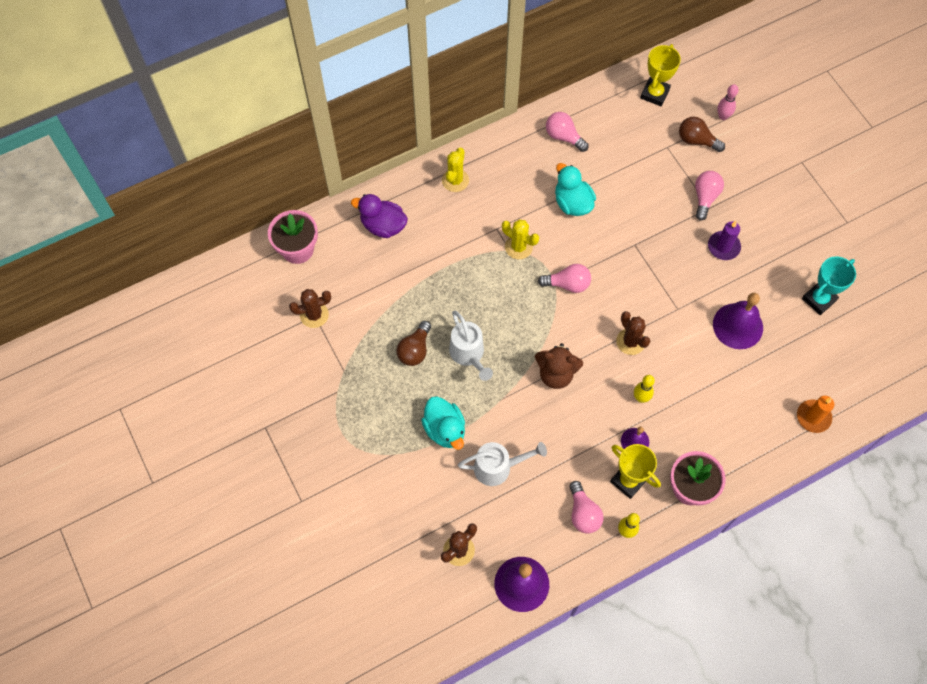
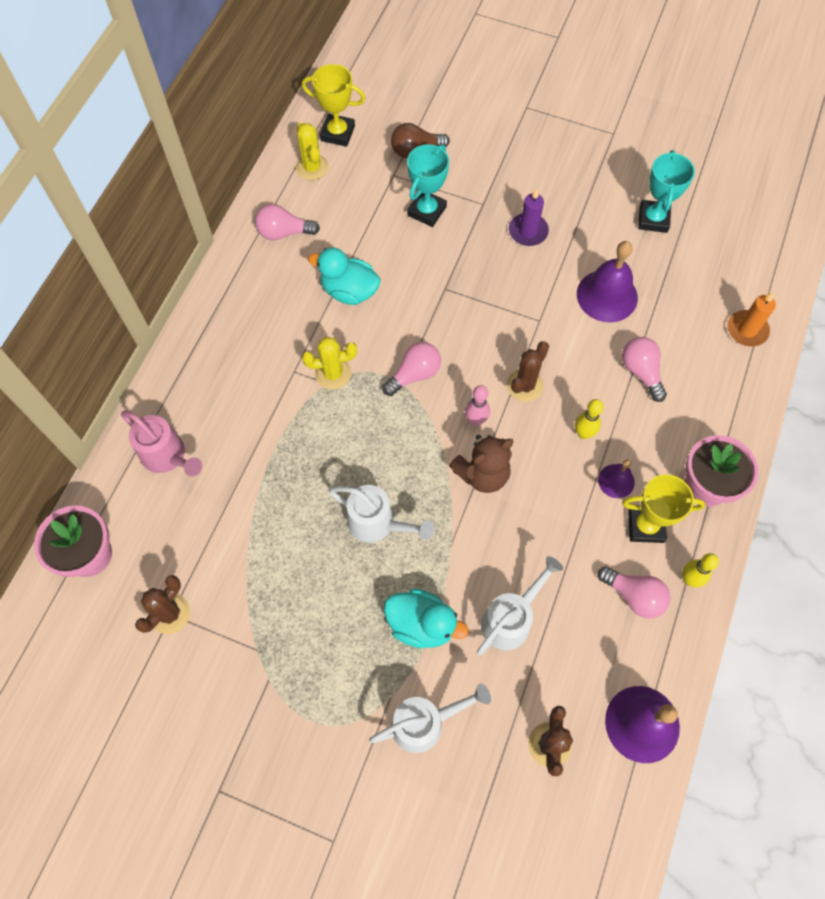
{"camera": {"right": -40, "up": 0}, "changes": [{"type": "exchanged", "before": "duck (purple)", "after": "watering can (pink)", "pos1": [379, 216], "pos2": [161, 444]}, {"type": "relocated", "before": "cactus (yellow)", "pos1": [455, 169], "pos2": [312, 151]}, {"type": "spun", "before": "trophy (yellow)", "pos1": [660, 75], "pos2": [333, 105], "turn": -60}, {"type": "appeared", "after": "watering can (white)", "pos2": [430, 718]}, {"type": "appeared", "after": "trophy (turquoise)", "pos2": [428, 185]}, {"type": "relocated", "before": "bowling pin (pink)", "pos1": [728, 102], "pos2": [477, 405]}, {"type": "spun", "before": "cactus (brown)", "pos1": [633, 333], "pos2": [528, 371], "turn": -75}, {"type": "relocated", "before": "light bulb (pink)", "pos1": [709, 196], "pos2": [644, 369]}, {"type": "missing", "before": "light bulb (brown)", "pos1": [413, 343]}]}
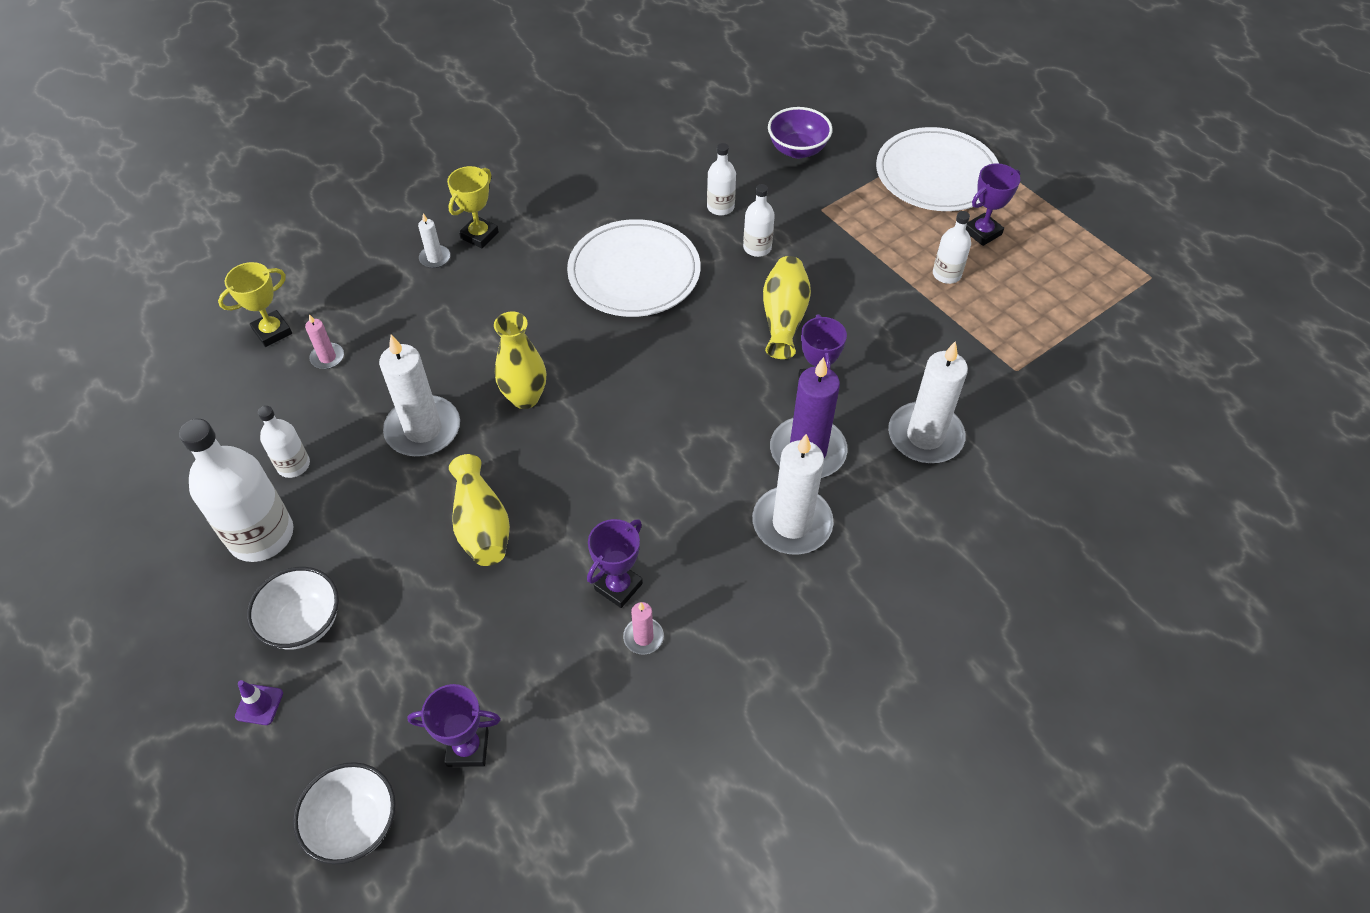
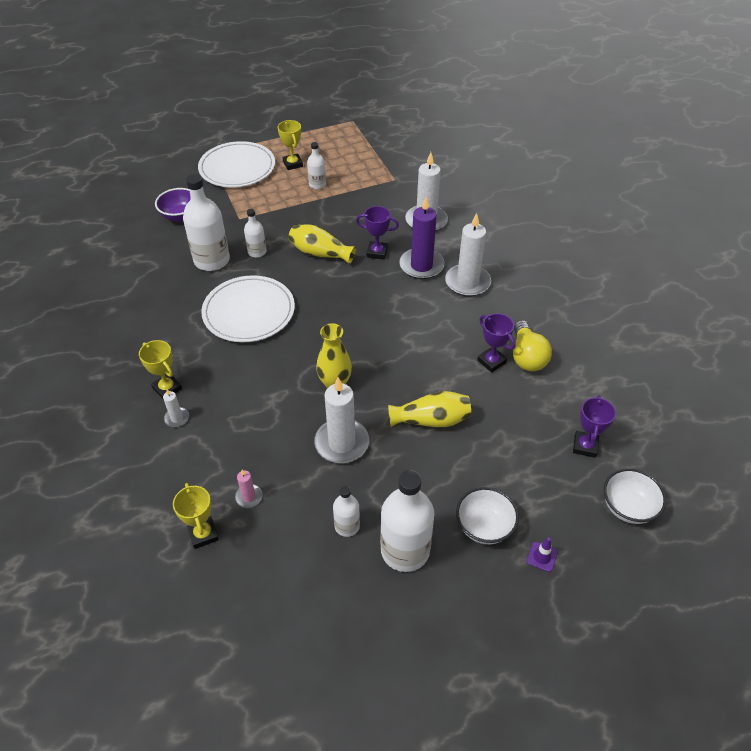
{"camera": {"right": -75, "up": -5}, "changes": [{"type": "size", "before": "bottle (white)", "pos1": [721, 179], "pos2": [206, 222], "scale": 1.9}, {"type": "colour", "before": "trophy (purple)", "after": "trophy (yellow)", "pos1": [993, 204], "pos2": [290, 145]}, {"type": "exchanged", "before": "candle (pink)", "after": "light bulb (yellow)", "pos1": [643, 628], "pos2": [532, 345]}]}
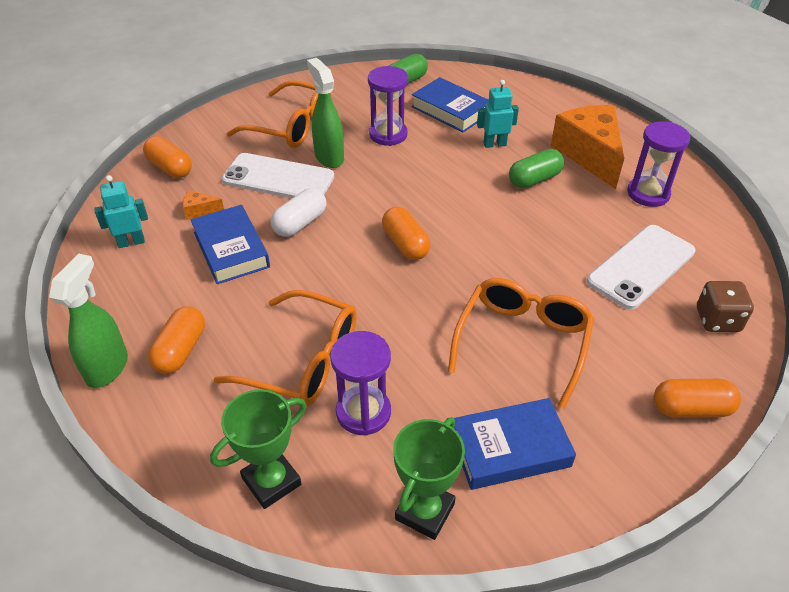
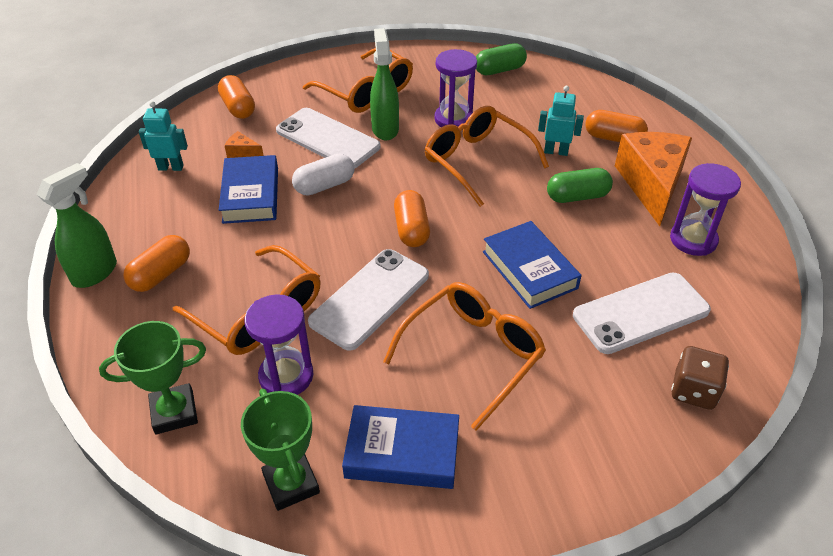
{"camera": {"right": 20, "up": 0}, "changes": [{"type": "spun", "before": "trophy (green)", "pos1": [429, 478], "pos2": [280, 450], "turn": -75}, {"type": "appeared", "after": "phone (white)", "pos2": [368, 300]}, {"type": "appeared", "after": "glasses (orange)", "pos2": [486, 156]}, {"type": "relocated", "before": "book (blue)", "pos1": [450, 105], "pos2": [532, 265]}, {"type": "relocated", "before": "capsule (orange)", "pos1": [697, 398], "pos2": [616, 126]}]}
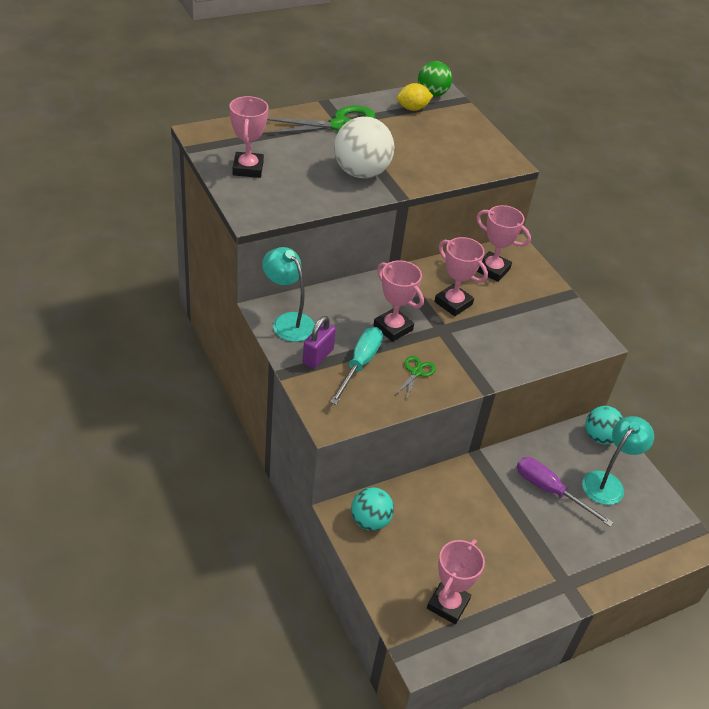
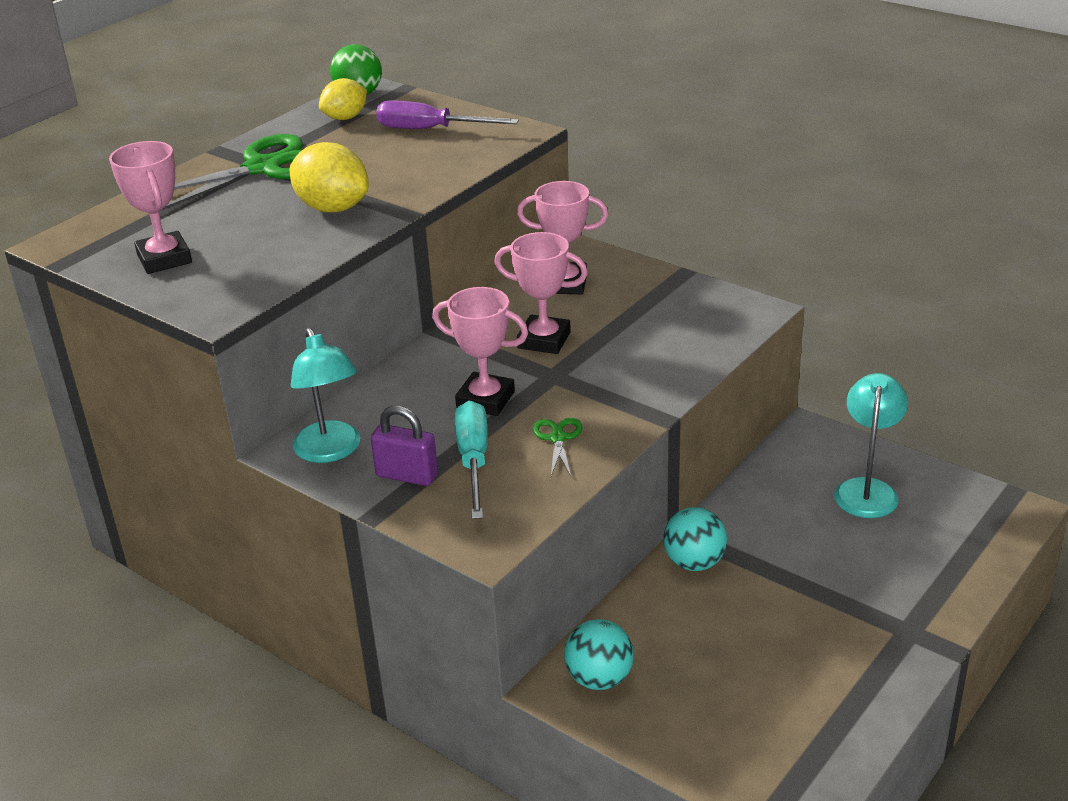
{"camera": {"right": -20, "up": -10}, "changes": [{"type": "exchanged", "before": "ball (white)", "after": "lemon (yellow)", "pos1": [364, 147], "pos2": [329, 177]}, {"type": "spun", "before": "lamp (turquoise)", "pos1": [288, 294], "pos2": [325, 395], "turn": -135}, {"type": "spun", "before": "padlock (purple)", "pos1": [319, 342], "pos2": [404, 446], "turn": -75}, {"type": "relocated", "before": "screwdriver (purple)", "pos1": [565, 492], "pos2": [447, 114]}, {"type": "relocated", "before": "ball (turquoise)", "pos1": [604, 425], "pos2": [695, 539]}, {"type": "missing", "before": "trophy (pink)", "pos1": [456, 582]}]}
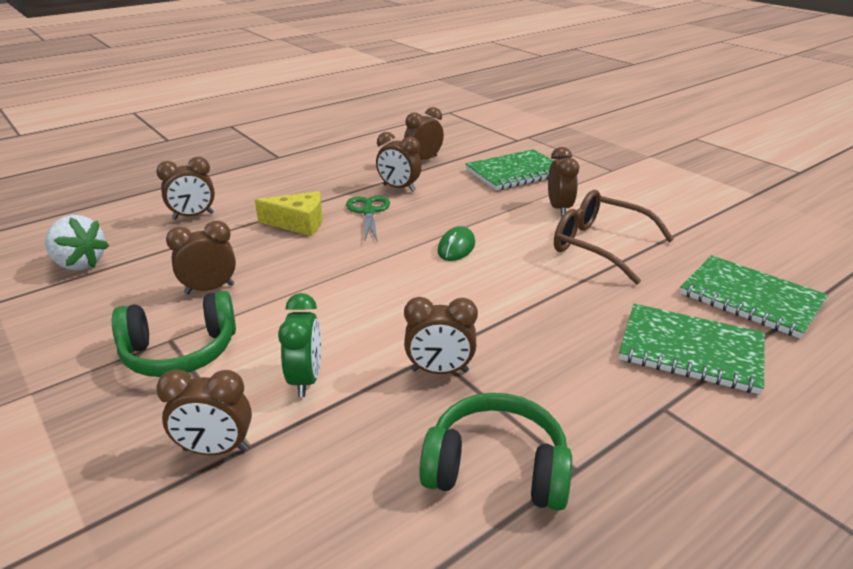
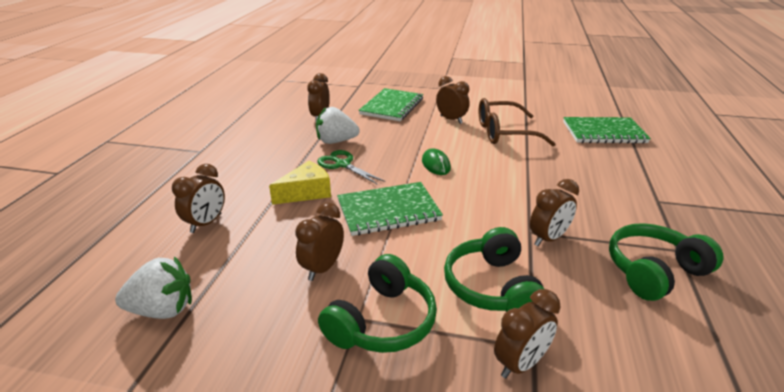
{"camera": {"right": -40, "up": 0}, "changes": [{"type": "exchanged", "before": "clock (brown)", "after": "strawberry (white)", "pos1": [399, 162], "pos2": [338, 125]}, {"type": "relocated", "before": "notebook (green)", "pos1": [692, 349], "pos2": [390, 209]}, {"type": "exchanged", "before": "clock (green)", "after": "headphones (green)", "pos1": [299, 345], "pos2": [494, 269]}]}
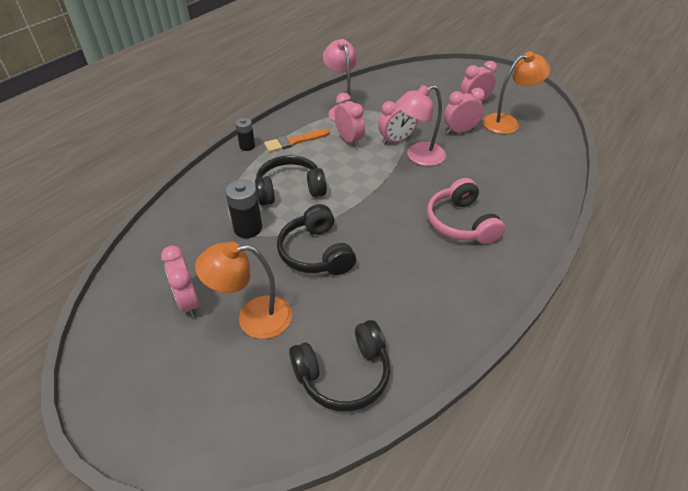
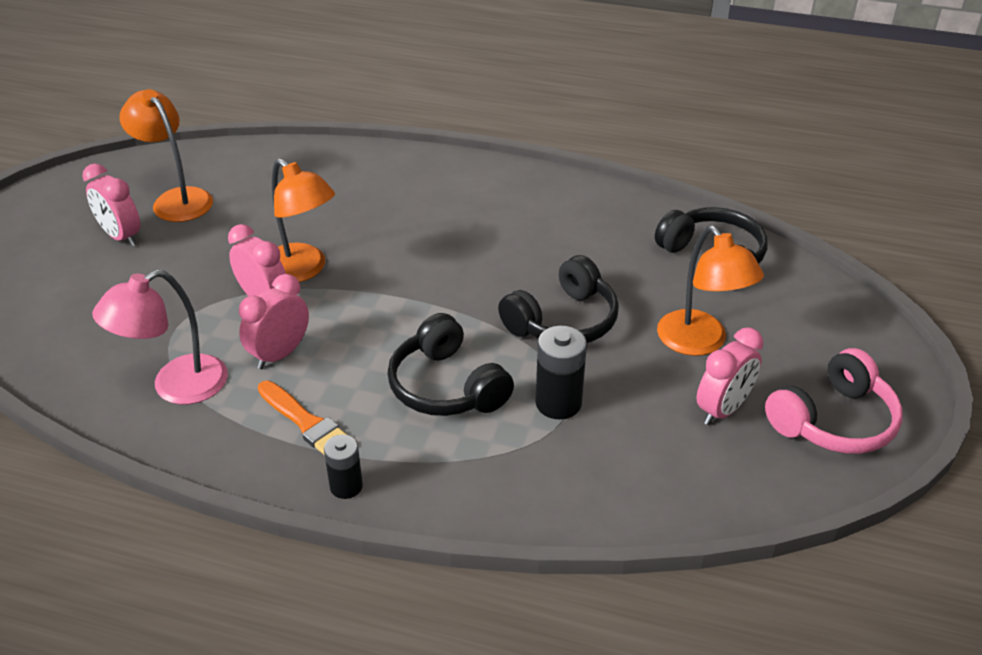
{"camera": {"right": -110, "up": -5}, "changes": [{"type": "colour", "before": "lamp (pink)", "after": "lamp (orange)", "pos1": [421, 125], "pos2": [303, 220]}, {"type": "relocated", "before": "headphones (pink)", "pos1": [466, 211], "pos2": [834, 401]}, {"type": "missing", "before": "clock (pink)", "pos1": [464, 111]}]}
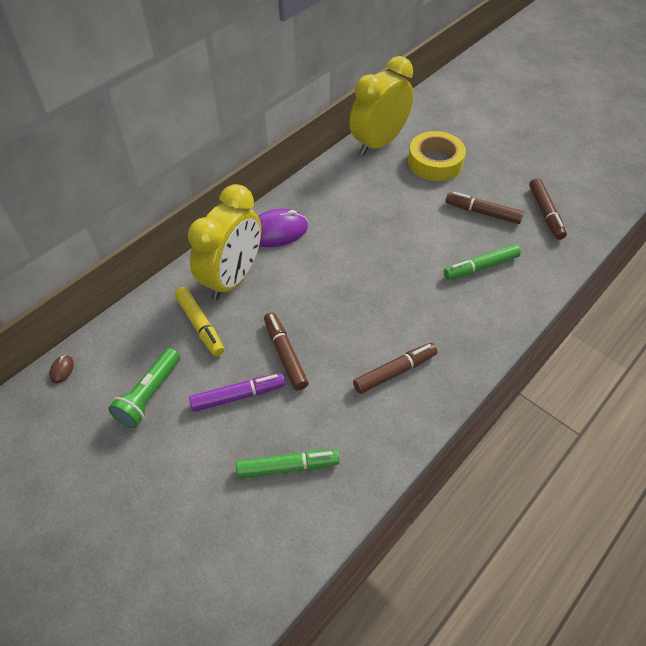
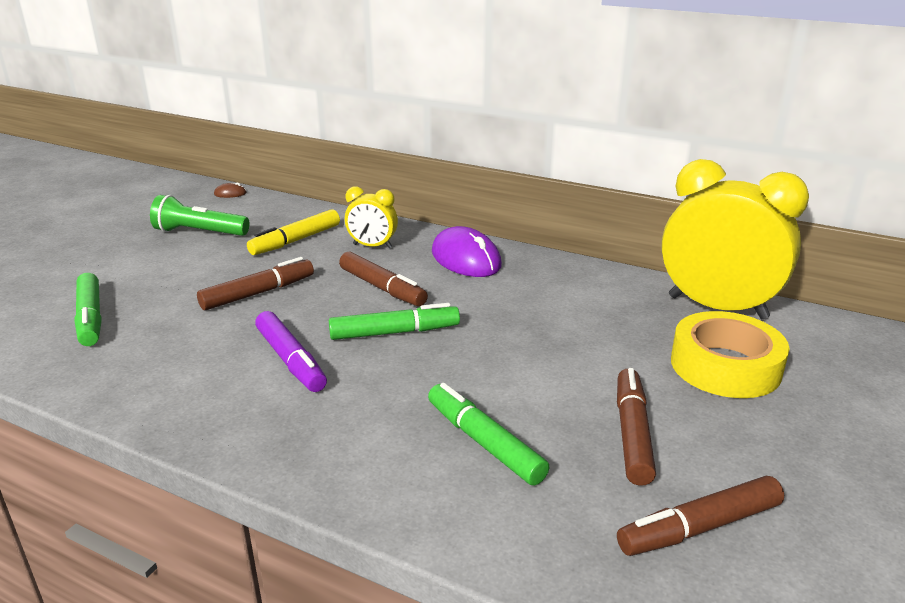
{"camera": {"right": 75, "up": -25}, "changes": [{"type": "relocated", "before": "marker (purple)", "pos1": [237, 392], "pos2": [291, 351]}, {"type": "appeared", "after": "marker (green)", "pos2": [394, 321]}, {"type": "relocated", "before": "marker (brown)", "pos1": [395, 368], "pos2": [383, 279]}, {"type": "size", "before": "clock (yellow)", "pos1": [224, 242], "pos2": [371, 217], "scale": 0.49}]}
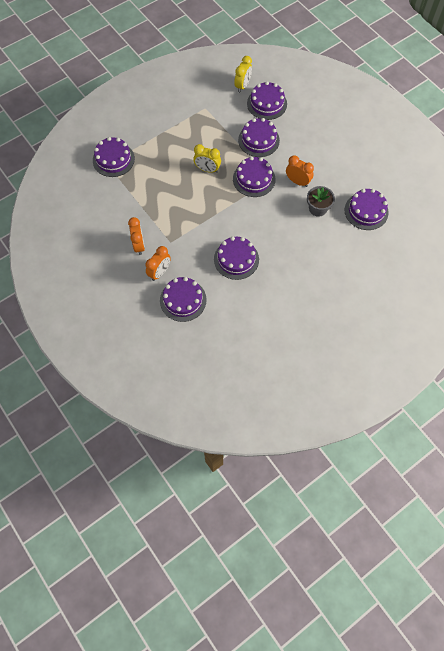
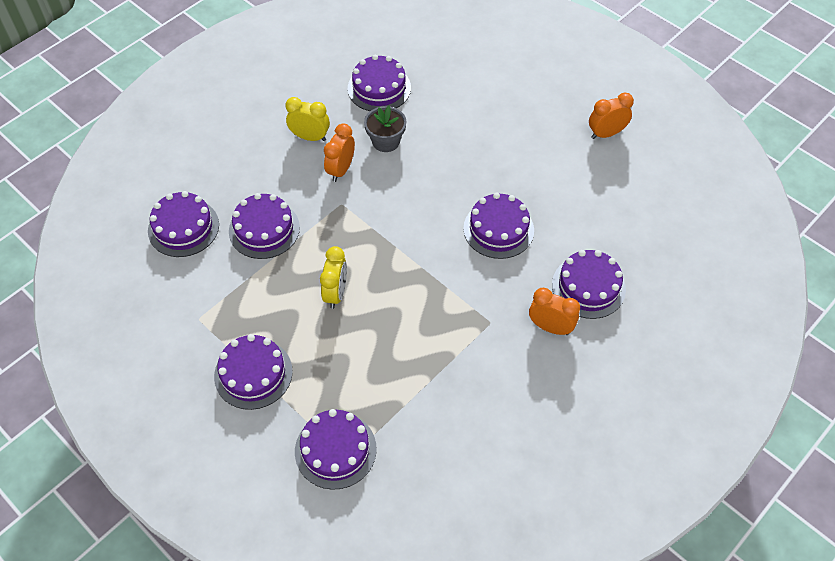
{"camera": {"right": -100, "up": -10}, "changes": [{"type": "relocated", "before": "cake (purple)", "pos1": [254, 176], "pos2": [253, 372]}, {"type": "relocated", "before": "clock (yellow)", "pos1": [243, 74], "pos2": [307, 119]}, {"type": "relocated", "before": "clock (orange)", "pos1": [136, 236], "pos2": [611, 116]}]}
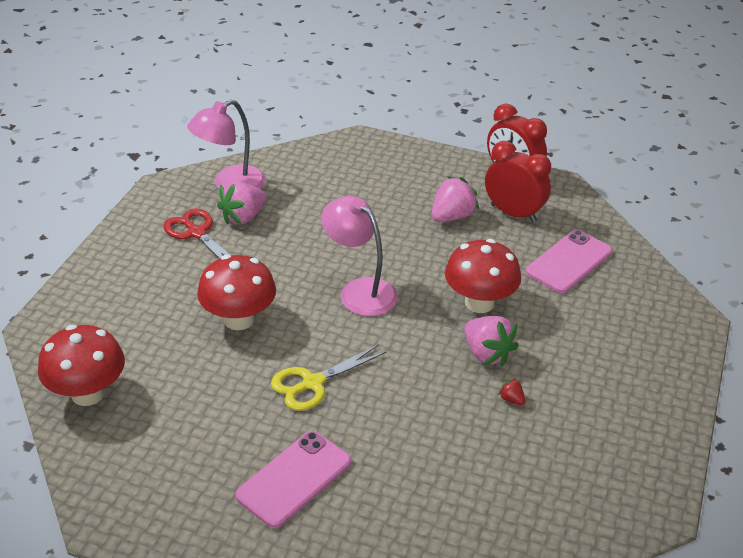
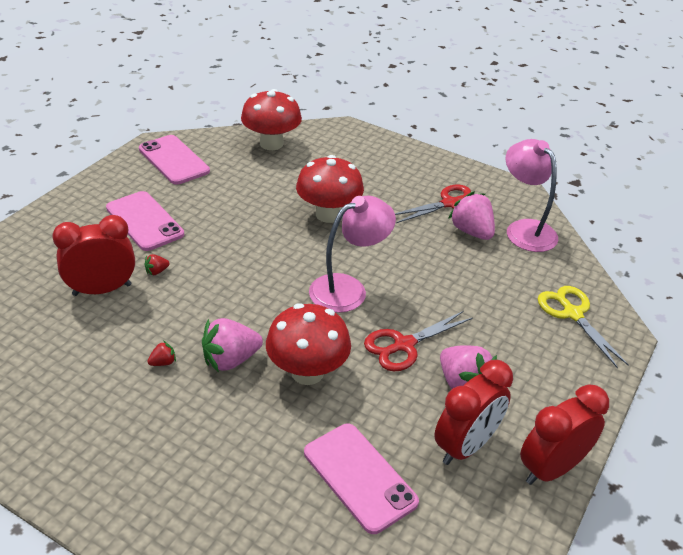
{"camera": {"right": 100, "up": 0}, "changes": [{"type": "appeared", "after": "clock (red)", "pos2": [93, 255]}, {"type": "appeared", "after": "phone (pink)", "pos2": [174, 160]}, {"type": "appeared", "after": "strawberry (red)", "pos2": [157, 264]}, {"type": "appeared", "after": "scissors (red)", "pos2": [418, 341]}, {"type": "relocated", "before": "scissors (yellow)", "pos1": [329, 377], "pos2": [583, 327]}]}
